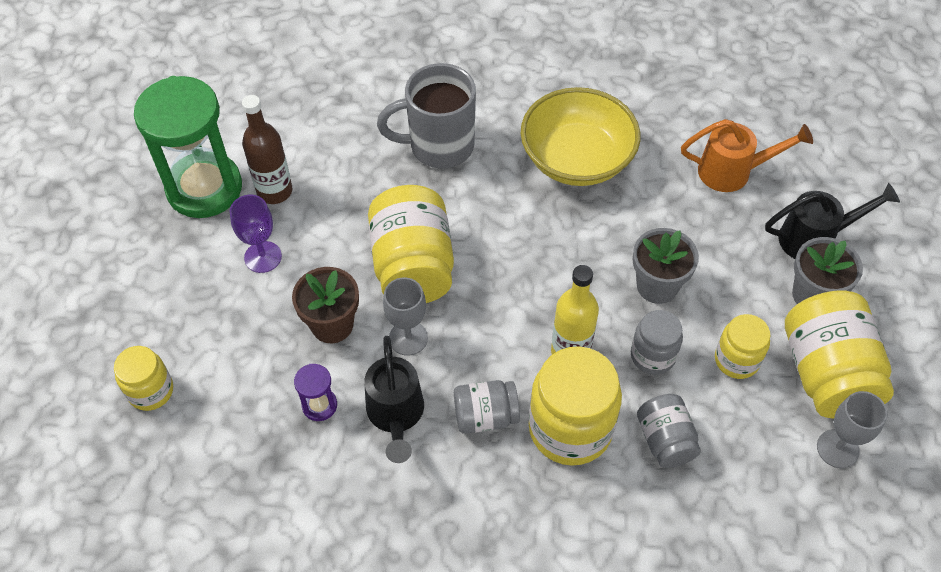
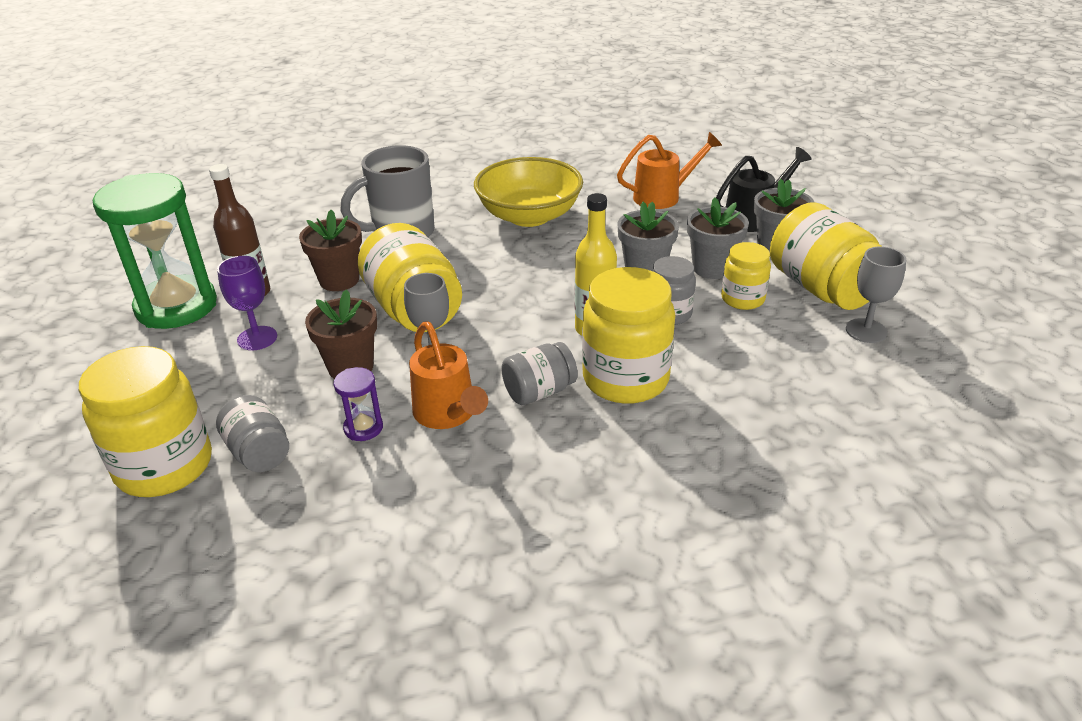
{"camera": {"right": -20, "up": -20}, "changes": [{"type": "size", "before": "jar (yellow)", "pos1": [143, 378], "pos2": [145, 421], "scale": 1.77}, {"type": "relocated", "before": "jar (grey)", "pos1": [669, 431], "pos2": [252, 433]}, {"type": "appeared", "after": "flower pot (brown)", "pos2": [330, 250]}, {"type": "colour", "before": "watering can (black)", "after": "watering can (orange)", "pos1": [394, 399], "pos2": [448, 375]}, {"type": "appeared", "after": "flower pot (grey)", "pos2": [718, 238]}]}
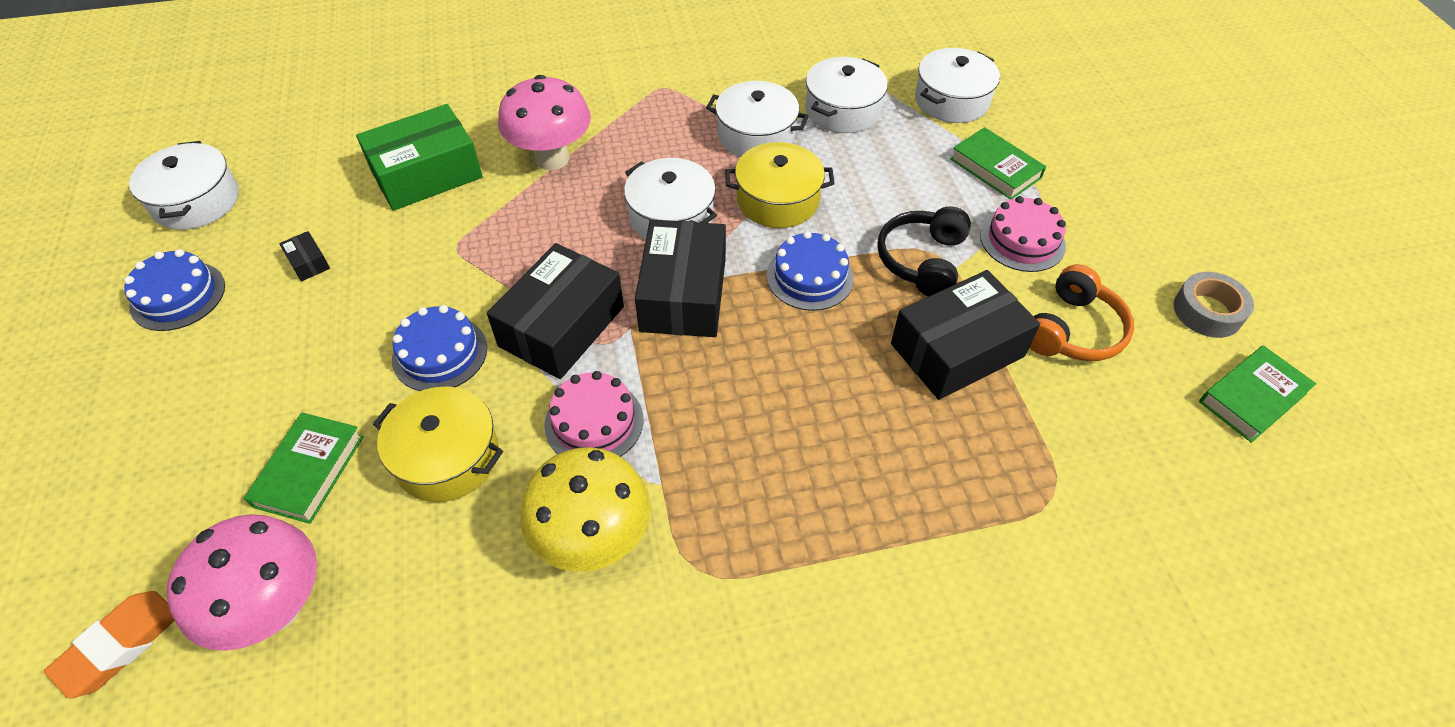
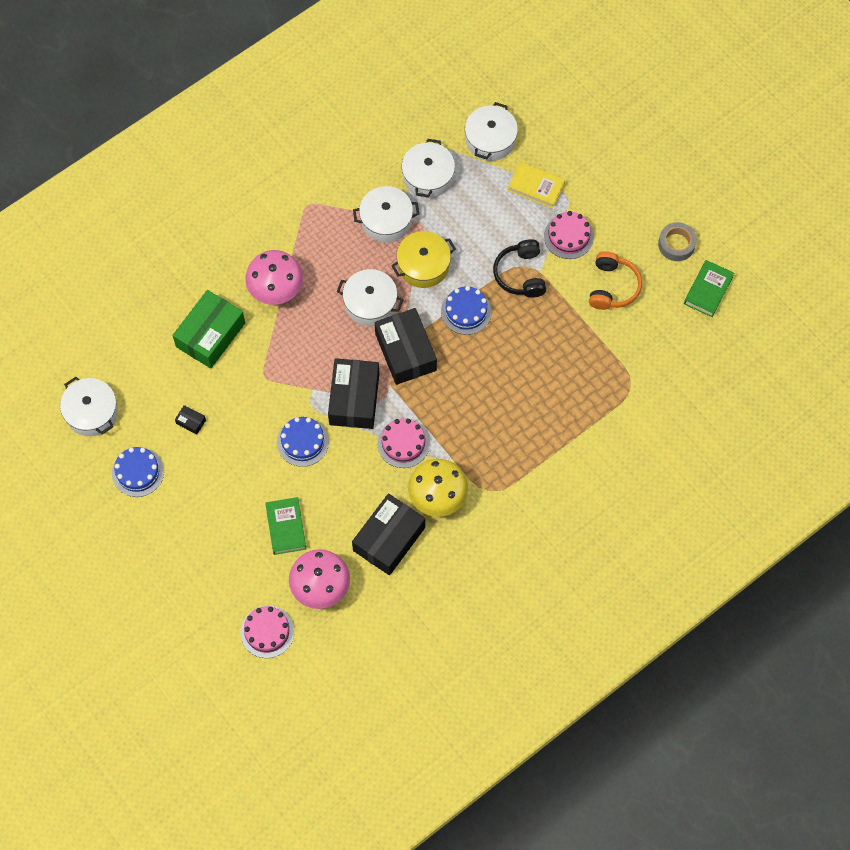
{"camera": {"right": -25, "up": 15}, "changes": [{"type": "exchanged", "before": "eraser (orange)", "after": "cake (pink)", "pos1": [109, 644], "pos2": [267, 632]}, {"type": "relocated", "before": "box (black)", "pos1": [965, 335], "pos2": [388, 534]}, {"type": "colour", "before": "book (green)", "after": "book (yellow)", "pos1": [998, 163], "pos2": [536, 185]}, {"type": "missing", "before": "pot (yellow)", "pos1": [438, 444]}]}
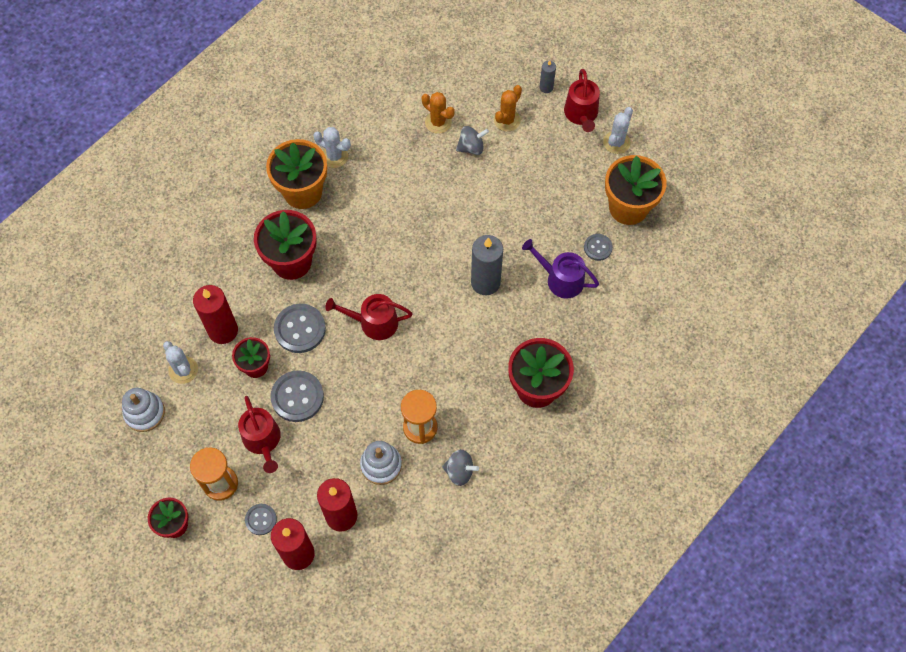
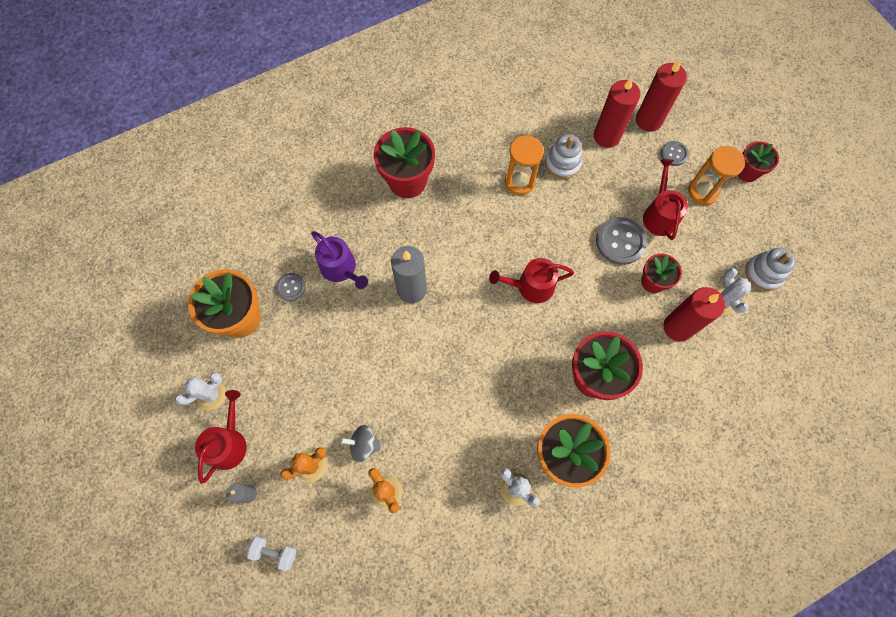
{"camera": {"right": -160, "up": 5}, "changes": [{"type": "appeared", "after": "dumbbell (white)", "pos2": [272, 553]}, {"type": "spun", "before": "watering can (red)", "pos1": [369, 317], "pos2": [531, 280], "turn": 150}, {"type": "missing", "before": "button (grey)", "pos1": [300, 328]}, {"type": "missing", "before": "spinning top (grey)", "pos1": [460, 467]}]}
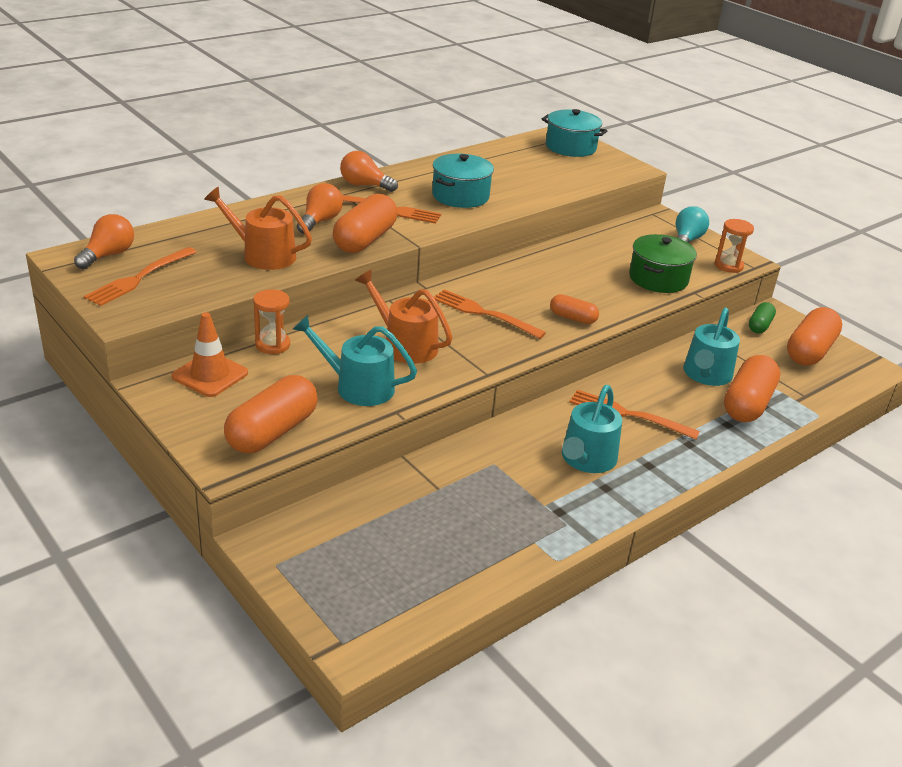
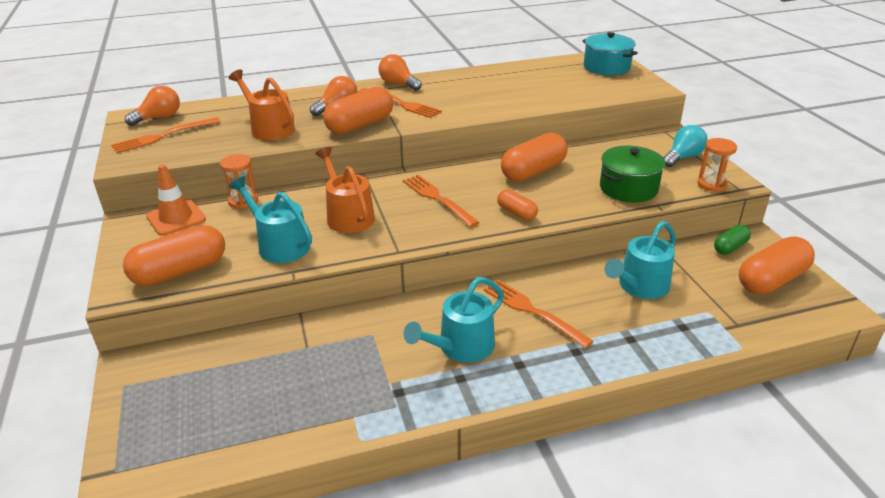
{"camera": {"right": 25, "up": 0}, "changes": [{"type": "relocated", "before": "capsule (orange)", "pos1": [752, 388], "pos2": [534, 157]}, {"type": "missing", "before": "pot (turquoise)", "pos1": [463, 180]}]}
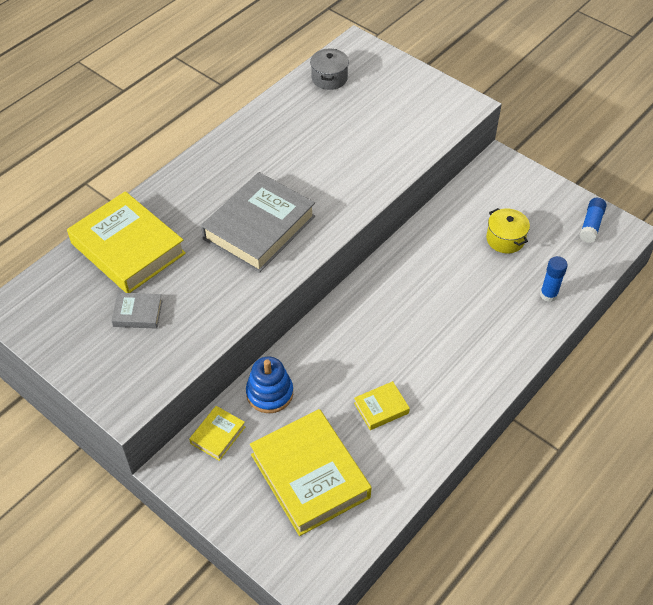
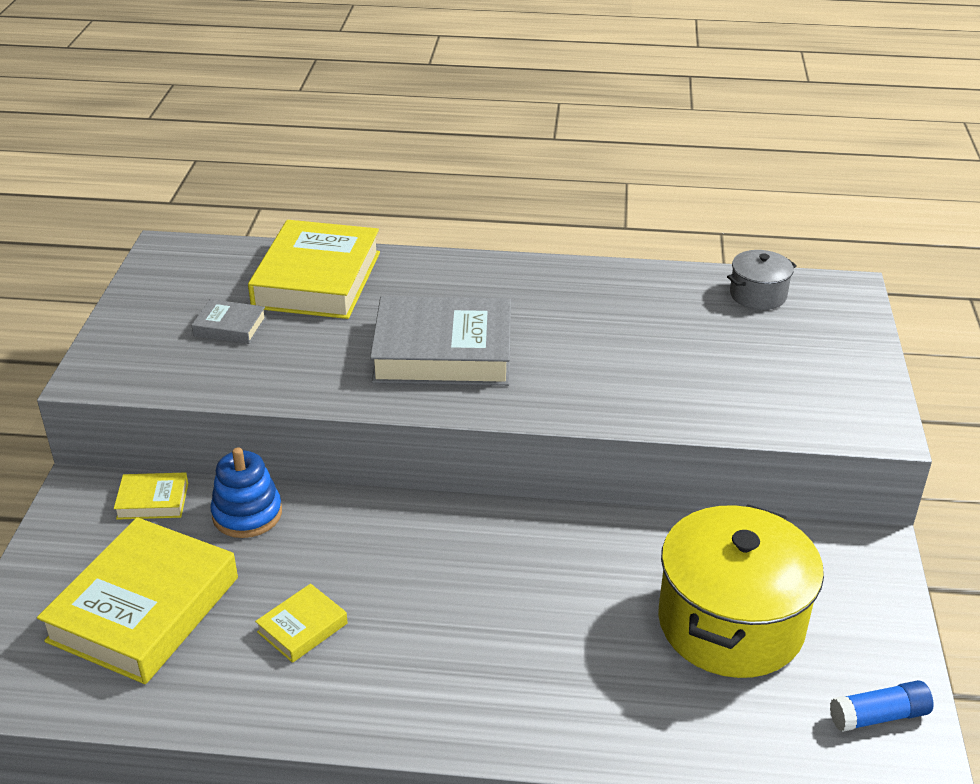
{"camera": {"right": 55, "up": -15}, "changes": [{"type": "spun", "before": "book (grey)", "pos1": [137, 311], "pos2": [229, 321], "turn": -45}, {"type": "spun", "before": "book (yellow)", "pos1": [382, 405], "pos2": [301, 623], "turn": -75}, {"type": "size", "before": "pot (yellow)", "pos1": [508, 230], "pos2": [741, 591], "scale": 2.07}, {"type": "missing", "before": "glue stick (blue)", "pos1": [554, 279]}]}
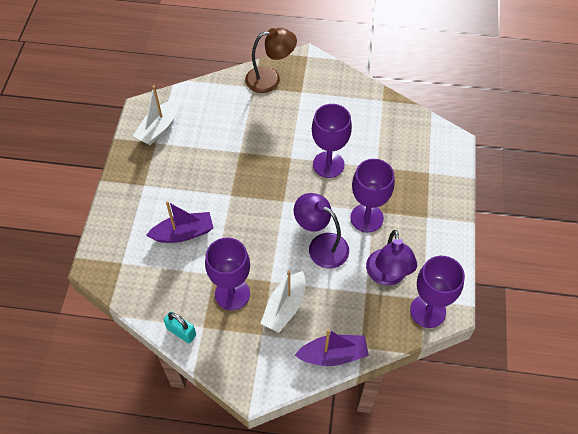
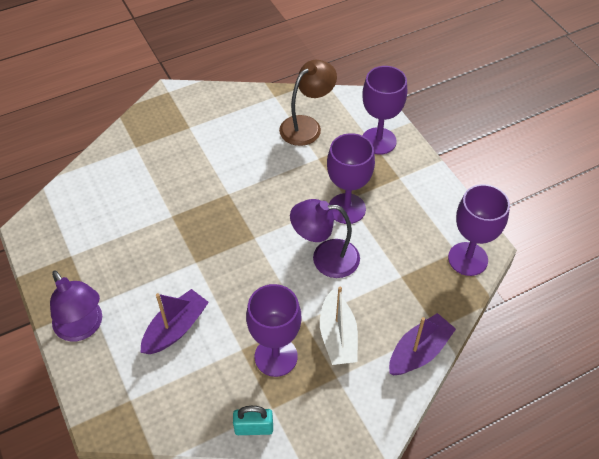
{"camera": {"right": -35, "up": -5}, "changes": [{"type": "relocated", "before": "lamp (purple)", "pos1": [391, 258], "pos2": [76, 306]}, {"type": "relocated", "before": "lamp (brown)", "pos1": [271, 60], "pos2": [308, 103]}, {"type": "relocated", "before": "goblet (purple)", "pos1": [332, 141], "pos2": [384, 110]}, {"type": "missing", "before": "boat (white)", "pos1": [155, 115]}]}
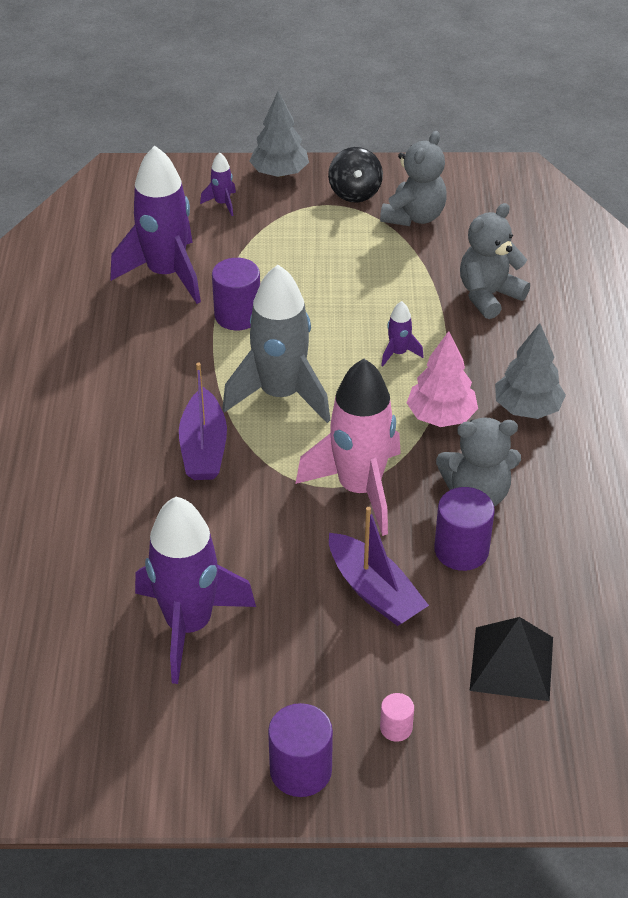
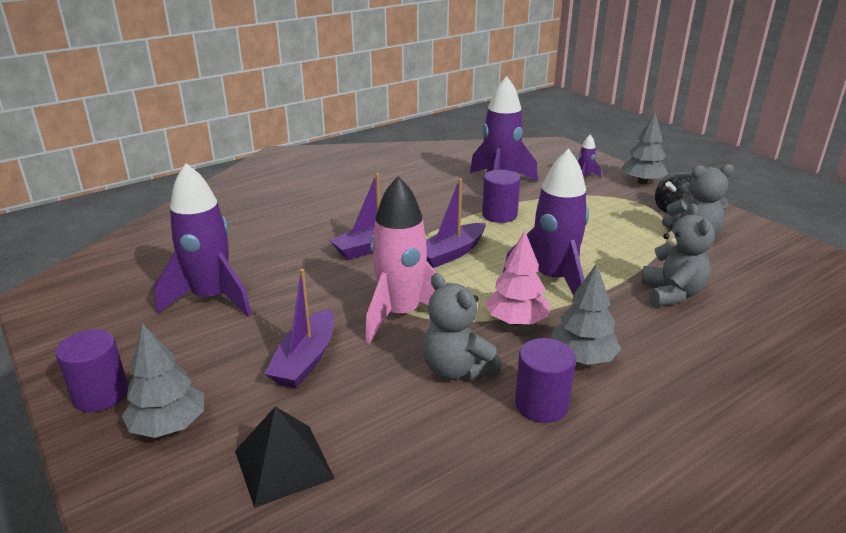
{"camera": {"right": 55, "up": -15}, "changes": [{"type": "exchanged", "before": "cylinder (pink)", "after": "tree (grey)", "pos1": [397, 717], "pos2": [163, 380]}, {"type": "exchanged", "before": "rocket (grey)", "after": "boat (purple)", "pos1": [276, 344], "pos2": [455, 223]}, {"type": "size", "before": "rocket (purple)", "pos1": [402, 333], "pos2": [546, 221], "scale": 2.36}, {"type": "relocated", "before": "cylinder (purple)", "pos1": [464, 529], "pos2": [545, 380]}, {"type": "spun", "before": "teddy bear (grey)", "pos1": [495, 261], "pos2": [678, 254], "turn": 75}]}
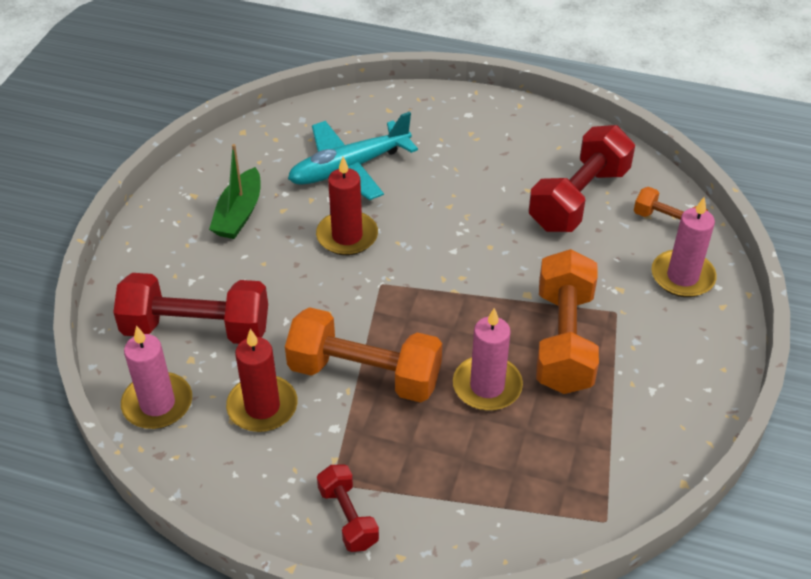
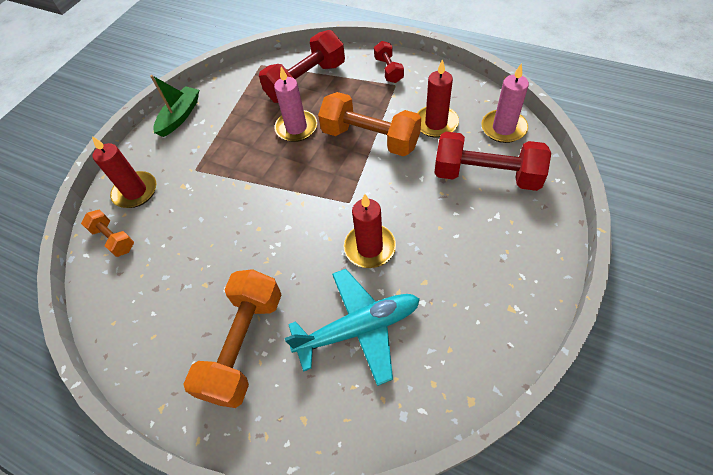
{"camera": {"right": -165, "up": 10}, "changes": [{"type": "colour", "before": "candle (pink)", "after": "candle (red)", "pos1": [684, 247], "pos2": [124, 172]}, {"type": "relocated", "before": "boat (green)", "pos1": [235, 191], "pos2": [174, 106]}, {"type": "relocated", "before": "dumbbell (orange)", "pos1": [567, 321], "pos2": [232, 338]}, {"type": "relocated", "before": "dumbbell (red)", "pos1": [582, 178], "pos2": [302, 66]}]}
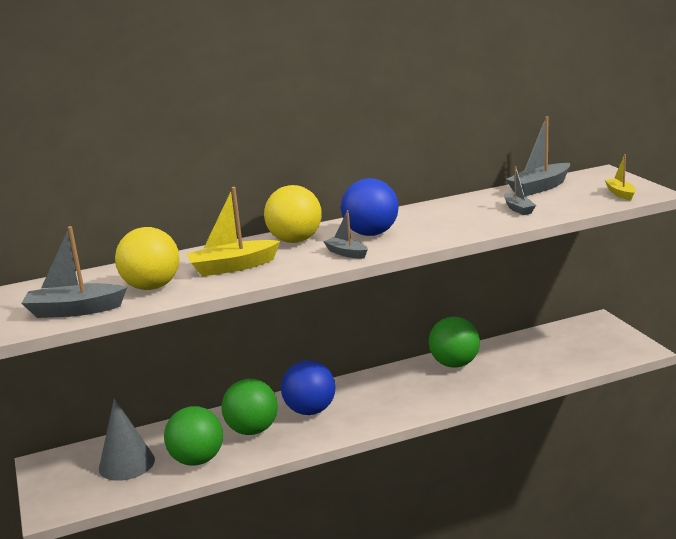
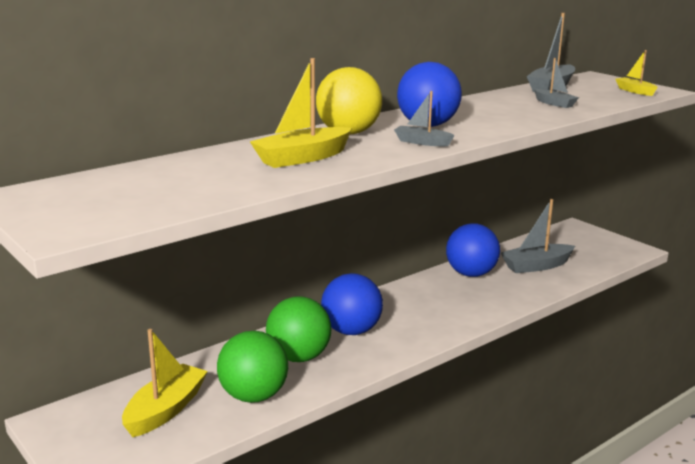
{"camera": {"right": -20, "up": 0}, "changes": [{"type": "exchanged", "before": "cone (grey)", "after": "boat (yellow)", "pos1": [127, 439], "pos2": [165, 383]}, {"type": "colour", "before": "ball (green)", "after": "ball (blue)", "pos1": [454, 342], "pos2": [473, 250]}, {"type": "relocated", "before": "boat (grey)", "pos1": [74, 272], "pos2": [538, 236]}, {"type": "missing", "before": "ball (yellow)", "pos1": [147, 258]}]}
